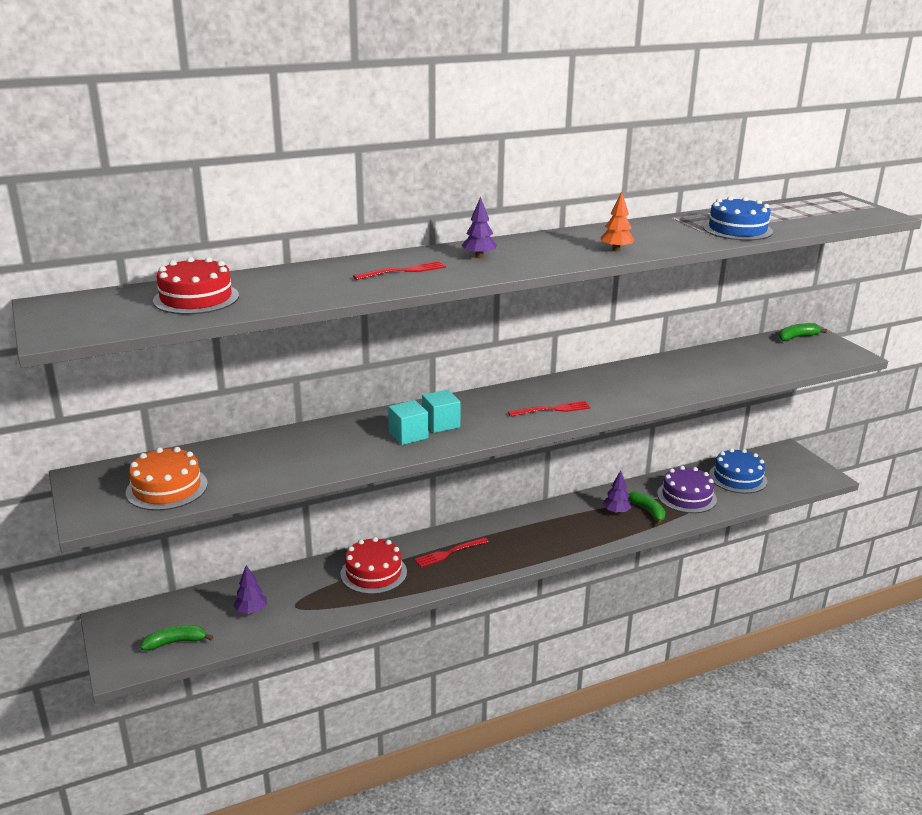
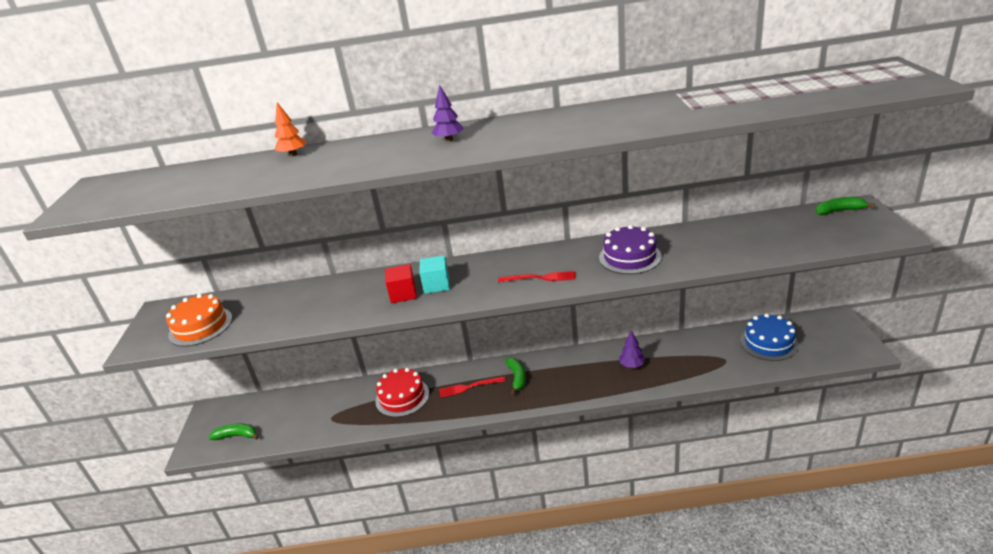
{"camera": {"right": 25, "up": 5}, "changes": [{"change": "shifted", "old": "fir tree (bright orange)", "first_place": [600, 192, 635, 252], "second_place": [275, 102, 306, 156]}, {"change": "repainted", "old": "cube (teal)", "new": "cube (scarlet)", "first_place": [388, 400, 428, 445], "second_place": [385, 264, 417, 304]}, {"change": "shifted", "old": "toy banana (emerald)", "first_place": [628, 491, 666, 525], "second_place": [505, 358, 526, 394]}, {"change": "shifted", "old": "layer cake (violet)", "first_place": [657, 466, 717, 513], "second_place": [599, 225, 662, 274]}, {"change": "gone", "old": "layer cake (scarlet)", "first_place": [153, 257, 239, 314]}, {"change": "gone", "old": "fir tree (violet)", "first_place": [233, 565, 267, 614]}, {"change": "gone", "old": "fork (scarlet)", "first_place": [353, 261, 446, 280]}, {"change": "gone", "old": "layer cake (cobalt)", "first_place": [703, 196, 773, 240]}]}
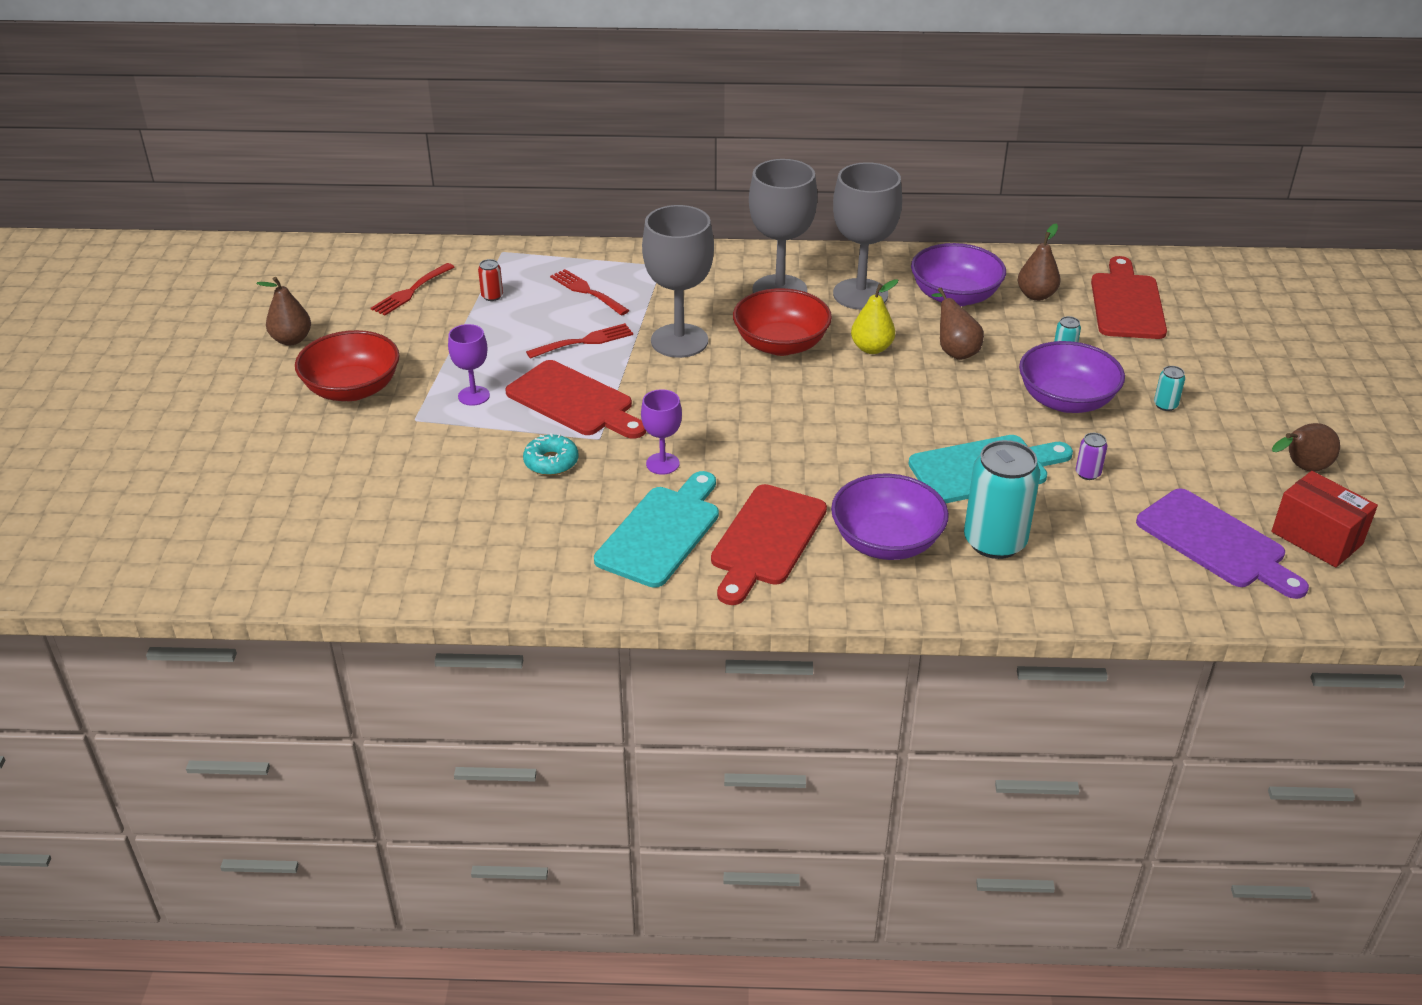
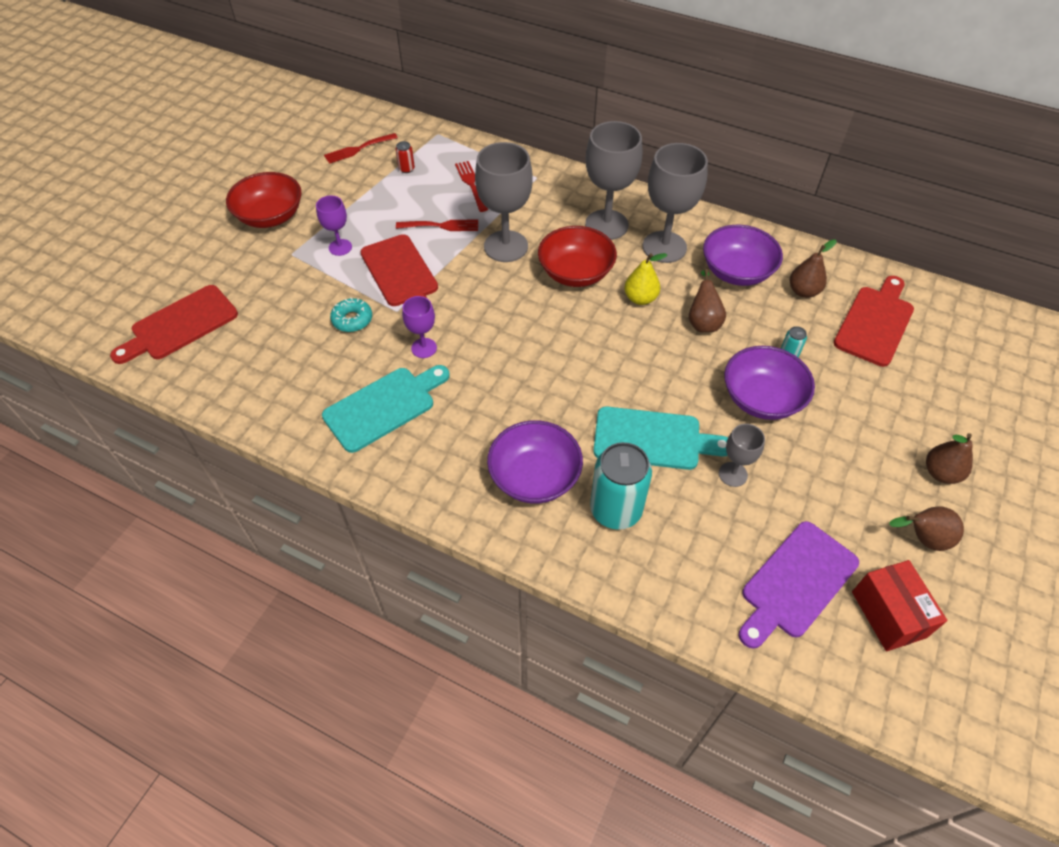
{"camera": {"right": 25, "up": 15}, "changes": [{"change": "shifted", "old": "bread board (scarlet)", "first_place": [711, 484, 827, 605], "second_place": [110, 285, 238, 364]}, {"change": "swapped", "old": "soda can (violet)", "new": "chalice (ash-grey)", "first_place": [1076, 433, 1107, 480], "second_place": [719, 424, 765, 487]}, {"change": "rotated", "old": "bread board (violet)", "first_place": [1136, 488, 1309, 599], "second_place": [739, 521, 859, 649], "degrees": 60}, {"change": "shifted", "old": "pear (brown)", "first_place": [257, 277, 311, 345], "second_place": [926, 433, 973, 484]}, {"change": "gone", "old": "soda can (teal)", "first_place": [1154, 366, 1185, 411]}]}
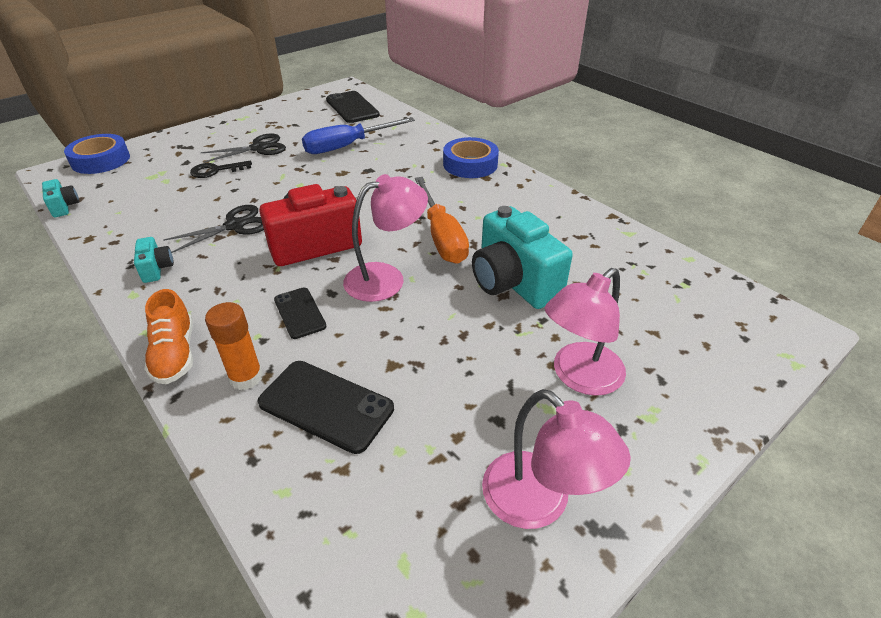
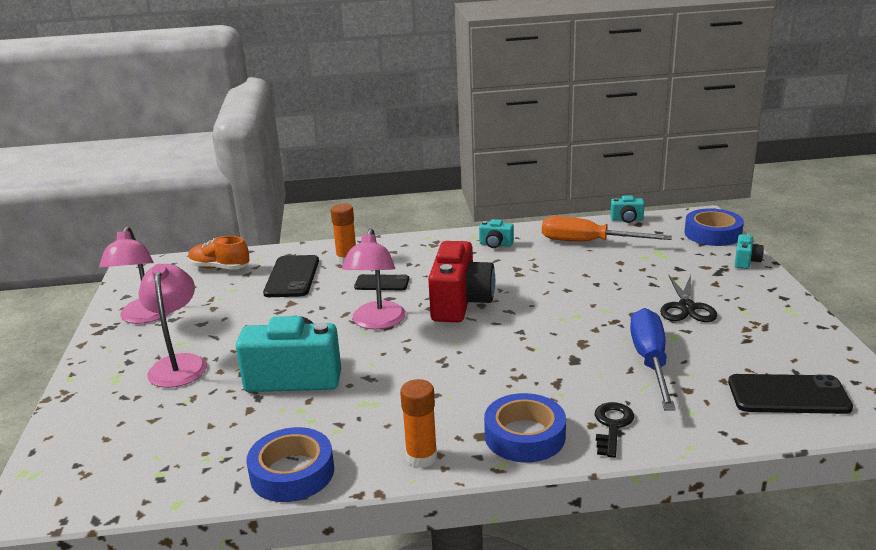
{"camera": {"right": 125, "up": -15}, "changes": [{"change": "rotated", "old": "desk lamp (pink)", "first_place": [482, 389, 631, 529], "second_place": [99, 226, 169, 324], "degrees": -90}, {"change": "shifted", "old": "lace-up shoe (bright orange)", "first_place": [144, 289, 193, 384], "second_place": [188, 236, 249, 270]}, {"change": "new", "new": "sticky tape (cobalt)", "second_place": [246, 427, 334, 502]}, {"change": "rotated", "old": "phone (ebony)", "first_place": [257, 361, 394, 454], "second_place": [263, 255, 319, 297], "degrees": -60}, {"change": "new", "new": "glue stick (bright orange)", "second_place": [400, 379, 437, 468]}, {"change": "shifted", "old": "hand screwdriver (bright orange)", "first_place": [415, 177, 469, 264], "second_place": [542, 216, 672, 242]}, {"change": "shifted", "old": "latchkey (ebony)", "first_place": [190, 161, 252, 178], "second_place": [595, 402, 634, 458]}, {"change": "new", "new": "camera (teal)", "second_place": [735, 234, 764, 269]}, {"change": "gone", "old": "scissors (ebony)", "first_place": [163, 205, 264, 253]}]}
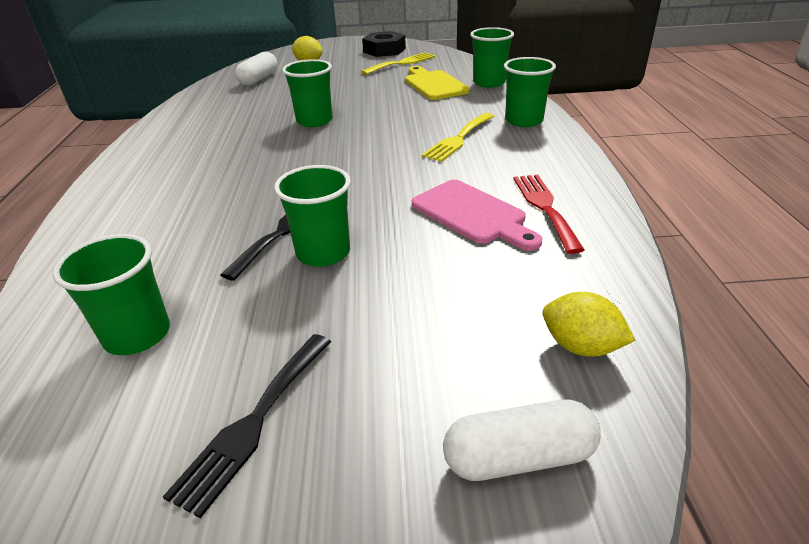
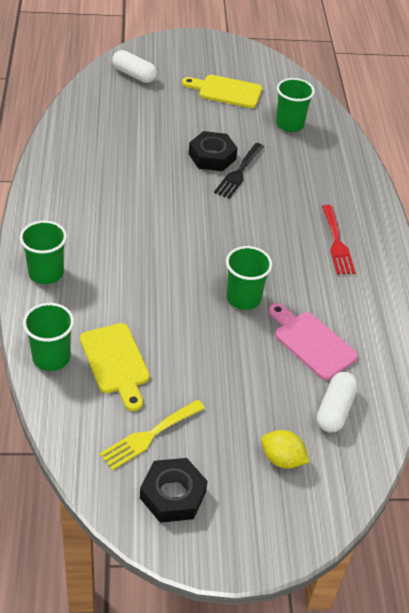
{"camera": {"right": 175, "up": 10}, "changes": [{"change": "rotated", "old": "pill shape (snow-white)", "first_place": [443, 400, 601, 481], "second_place": [112, 50, 157, 83], "degrees": 45}, {"change": "swapped", "old": "fork (ebony)", "new": "bread board (yellow)", "first_place": [163, 334, 331, 518], "second_place": [182, 75, 262, 108]}, {"change": "swapped", "old": "tumbler (emerald)", "new": "hexagon nut (ebony)", "first_place": [274, 165, 351, 267], "second_place": [189, 131, 238, 171]}, {"change": "shifted", "old": "bread board (pink)", "first_place": [412, 180, 543, 251], "second_place": [269, 303, 358, 380]}, {"change": "shifted", "old": "fork (scarlet)", "first_place": [513, 174, 584, 254], "second_place": [322, 205, 356, 274]}, {"change": "gone", "old": "fork (yellow)", "first_place": [422, 113, 494, 162]}, {"change": "gone", "old": "toy lemon (yellow)", "first_place": [542, 292, 635, 357]}]}
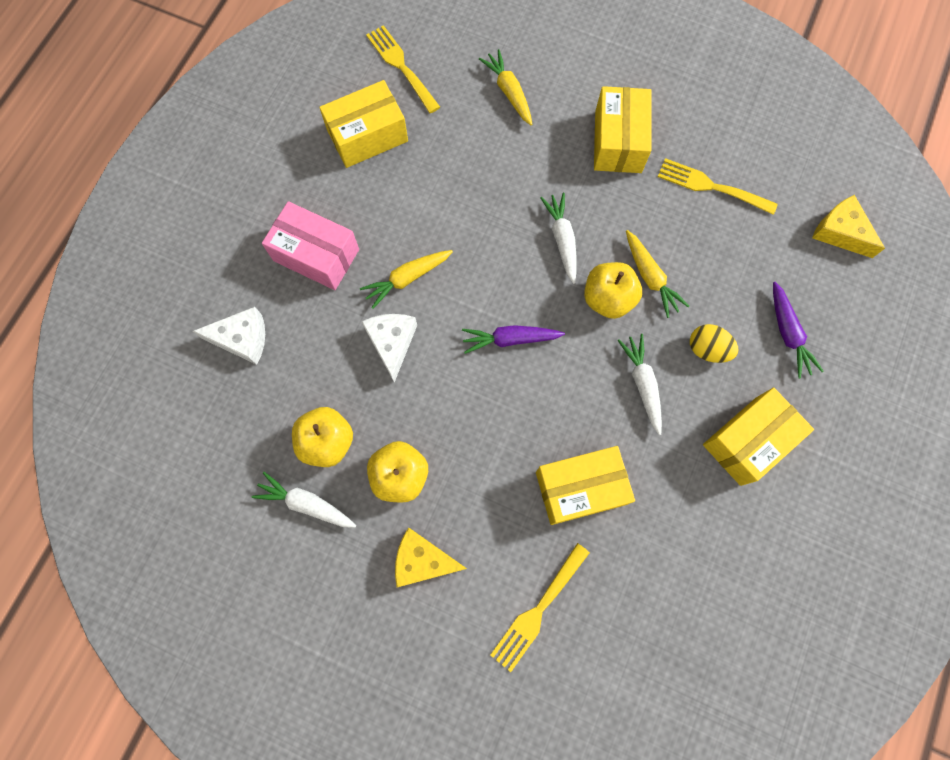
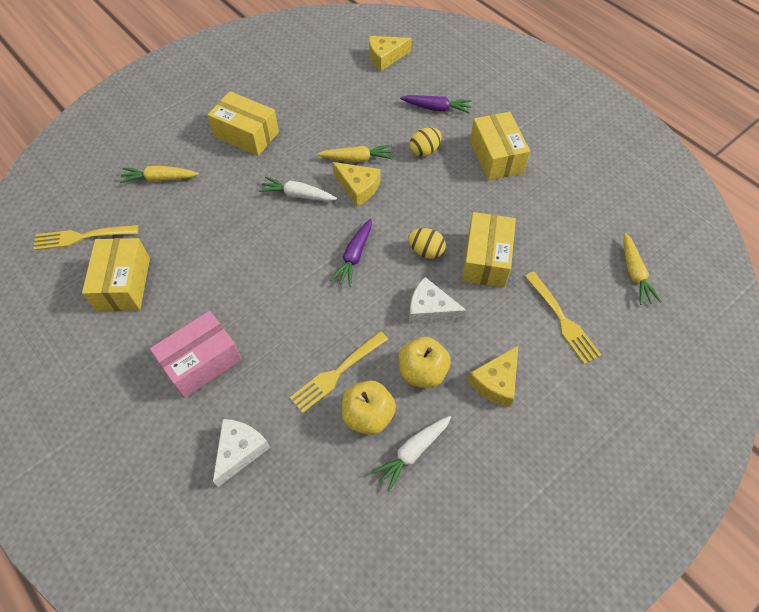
{"camera": {"right": -65, "up": -15}, "changes": [{"change": "shifted", "old": "fork (yellow)", "first_place": [658, 158, 778, 215], "second_place": [290, 331, 388, 413]}, {"change": "swapped", "old": "apple (yellow)", "new": "cheese wedge (yellow)", "first_place": [584, 262, 642, 319], "second_place": [332, 162, 381, 206]}, {"change": "new", "new": "egg (yellow)", "second_place": [408, 228, 446, 259]}, {"change": "shifted", "old": "cheese wedge (snow-white)", "first_place": [362, 314, 417, 383], "second_place": [409, 277, 467, 324]}, {"change": "shifted", "old": "carrot (yellow)", "first_place": [360, 250, 453, 309], "second_place": [624, 233, 662, 305]}, {"change": "gone", "old": "carrot (snow-white)", "first_place": [617, 334, 662, 435]}]}
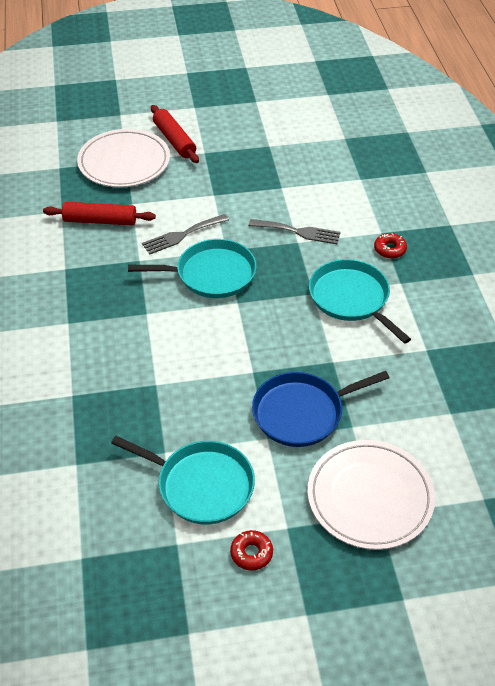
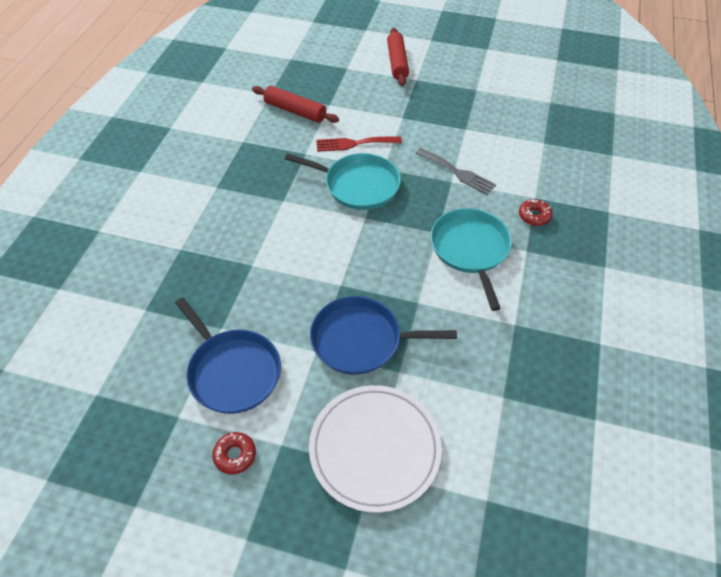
{"camera": {"right": 25, "up": 5}, "changes": [{"change": "repainted", "old": "frying pan (teal)", "new": "frying pan (cobalt)", "first_place": [111, 436, 255, 524], "second_place": [175, 298, 281, 414]}, {"change": "repainted", "old": "fork (ash-grey)", "new": "fork (scarlet)", "first_place": [142, 214, 229, 254], "second_place": [316, 136, 402, 152]}, {"change": "gone", "old": "flat dish (snow-white)", "first_place": [77, 129, 170, 187]}]}
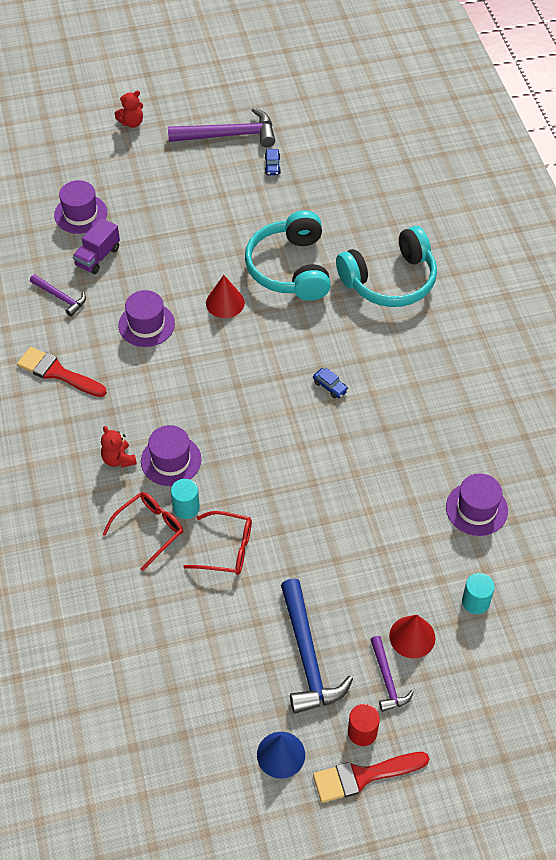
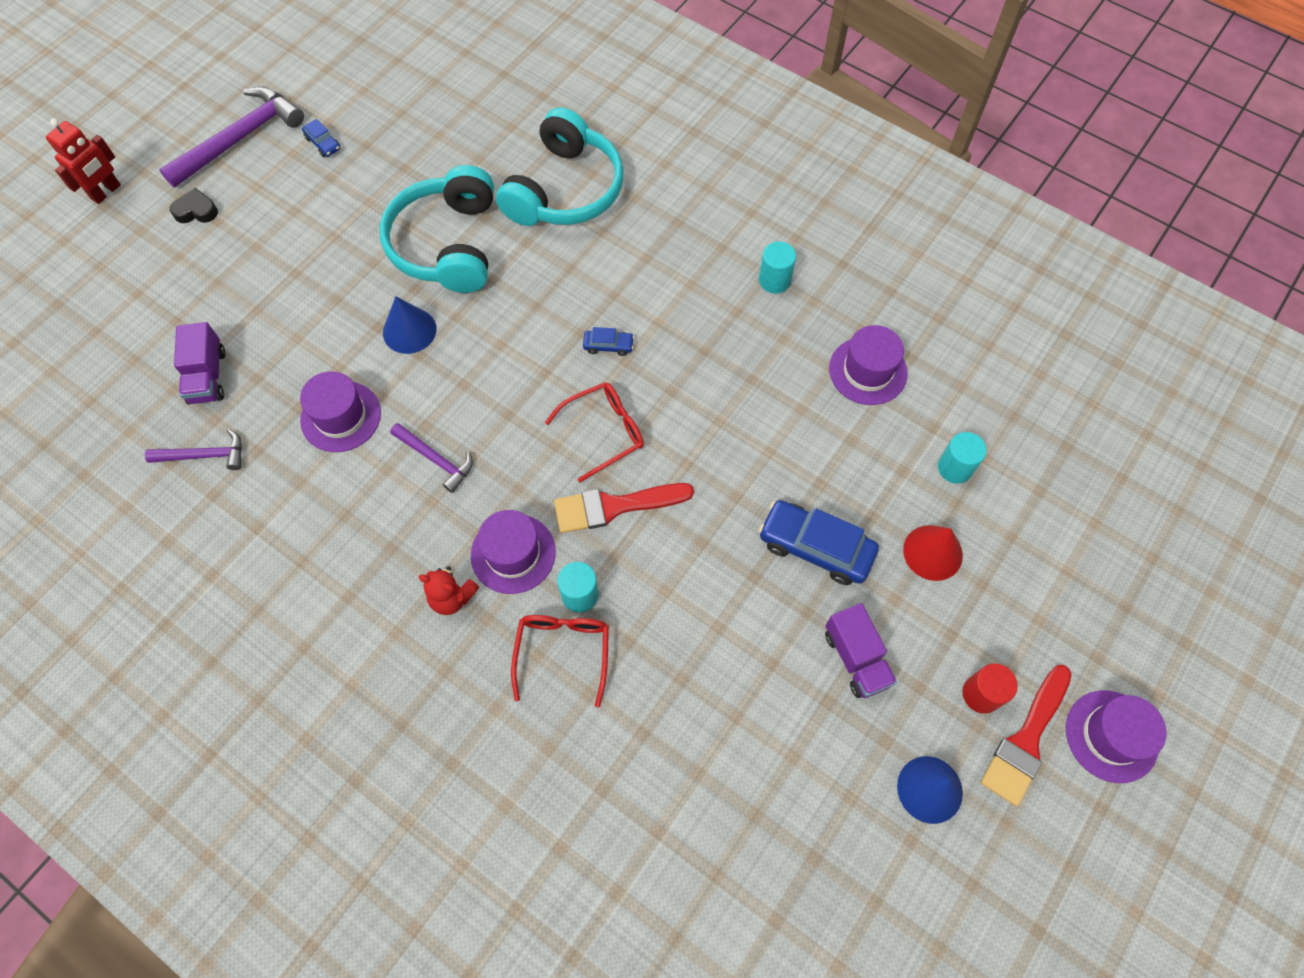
{"camera": {"right": -40, "up": 10}, "changes": [{"change": "swapped", "old": "teddy bear (scarlet)", "new": "robot (scarlet)", "first_place": [115, 91, 143, 128], "second_place": [46, 119, 121, 204]}, {"change": "new", "new": "heart shape (ebony)", "second_place": [170, 188, 218, 223]}, {"change": "rotated", "old": "over-ear headphones (teal)", "first_place": [245, 210, 331, 301], "second_place": [380, 165, 494, 293], "degrees": 45}, {"change": "repainted", "old": "solid cone (scarlet)", "new": "solid cone (cobalt)", "first_place": [206, 275, 245, 318], "second_place": [383, 296, 436, 354]}, {"change": "shifted", "old": "claw hammer (violet)", "first_place": [370, 636, 414, 712], "second_place": [390, 423, 473, 493]}, {"change": "shifted", "old": "spectacles (scarlet)", "first_place": [183, 511, 252, 575], "second_place": [545, 382, 644, 482]}, {"change": "shifted", "old": "paintbrush (scarlet)", "first_place": [17, 347, 107, 397], "second_place": [554, 483, 694, 533]}, {"change": "new", "new": "cylinder (teal)", "second_place": [759, 241, 796, 294]}, {"change": "new", "new": "car (cobalt)", "second_place": [759, 500, 879, 585]}, {"change": "swapped", "old": "claw hammer (cobalt)", "new": "lorry (violet)", "first_place": [281, 578, 353, 714], "second_place": [825, 603, 897, 698]}, {"change": "shifted", "old": "top hat (violet)", "first_place": [54, 180, 107, 234], "second_place": [1066, 690, 1167, 783]}]}
